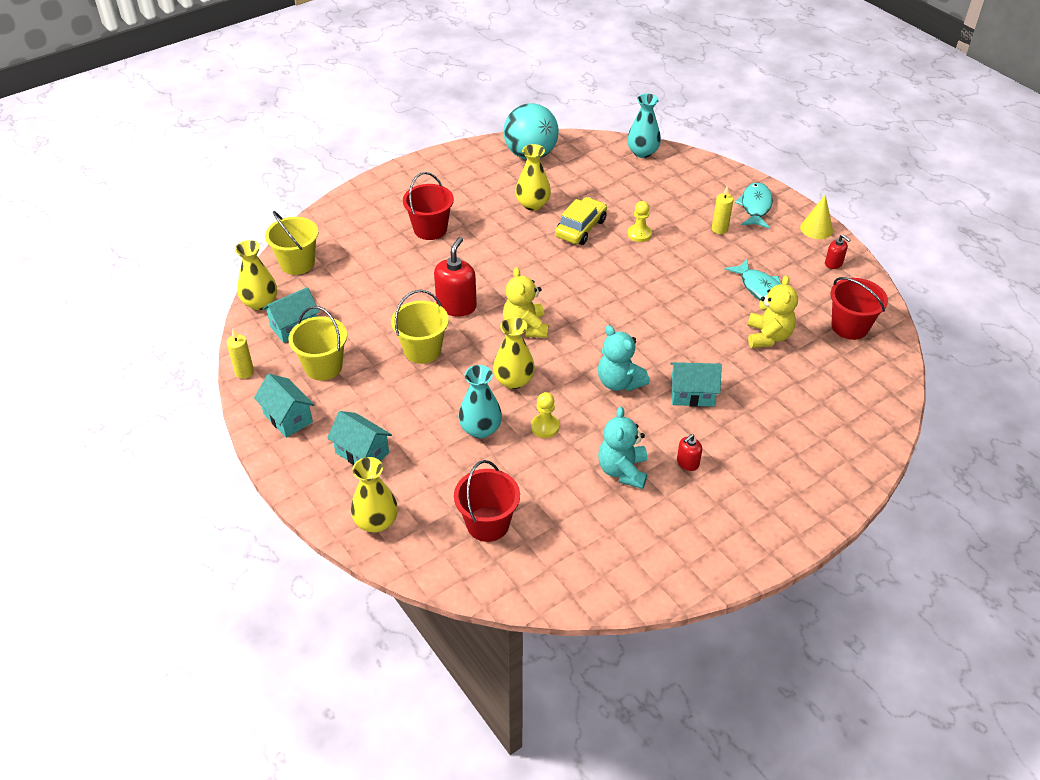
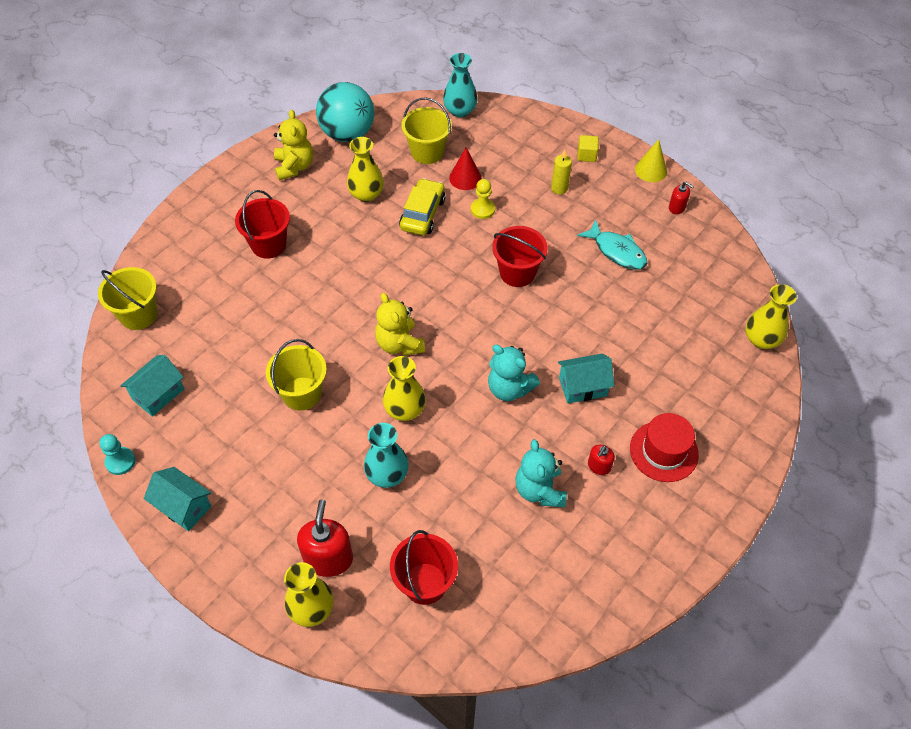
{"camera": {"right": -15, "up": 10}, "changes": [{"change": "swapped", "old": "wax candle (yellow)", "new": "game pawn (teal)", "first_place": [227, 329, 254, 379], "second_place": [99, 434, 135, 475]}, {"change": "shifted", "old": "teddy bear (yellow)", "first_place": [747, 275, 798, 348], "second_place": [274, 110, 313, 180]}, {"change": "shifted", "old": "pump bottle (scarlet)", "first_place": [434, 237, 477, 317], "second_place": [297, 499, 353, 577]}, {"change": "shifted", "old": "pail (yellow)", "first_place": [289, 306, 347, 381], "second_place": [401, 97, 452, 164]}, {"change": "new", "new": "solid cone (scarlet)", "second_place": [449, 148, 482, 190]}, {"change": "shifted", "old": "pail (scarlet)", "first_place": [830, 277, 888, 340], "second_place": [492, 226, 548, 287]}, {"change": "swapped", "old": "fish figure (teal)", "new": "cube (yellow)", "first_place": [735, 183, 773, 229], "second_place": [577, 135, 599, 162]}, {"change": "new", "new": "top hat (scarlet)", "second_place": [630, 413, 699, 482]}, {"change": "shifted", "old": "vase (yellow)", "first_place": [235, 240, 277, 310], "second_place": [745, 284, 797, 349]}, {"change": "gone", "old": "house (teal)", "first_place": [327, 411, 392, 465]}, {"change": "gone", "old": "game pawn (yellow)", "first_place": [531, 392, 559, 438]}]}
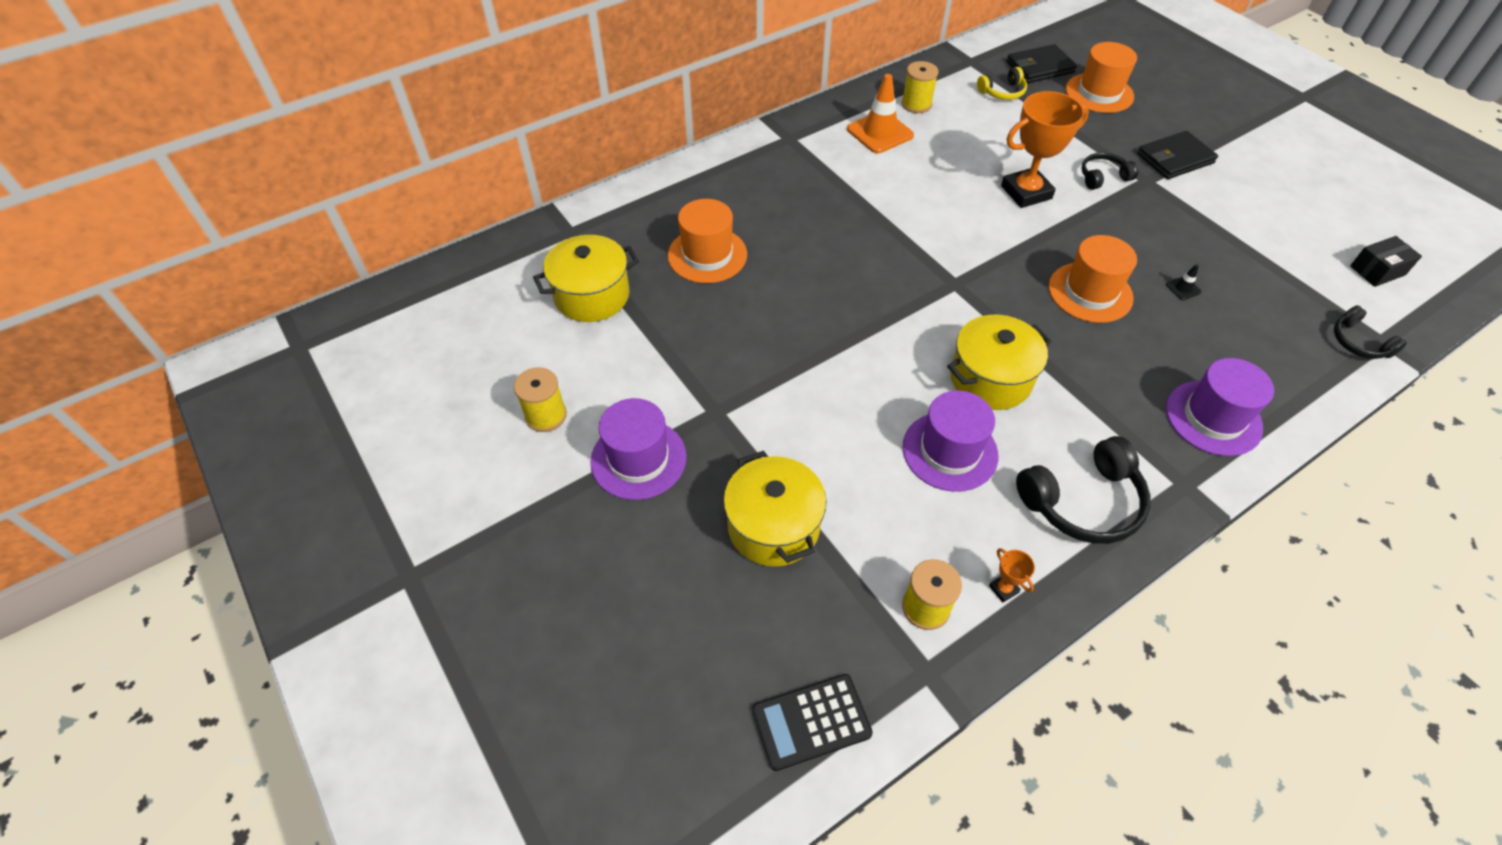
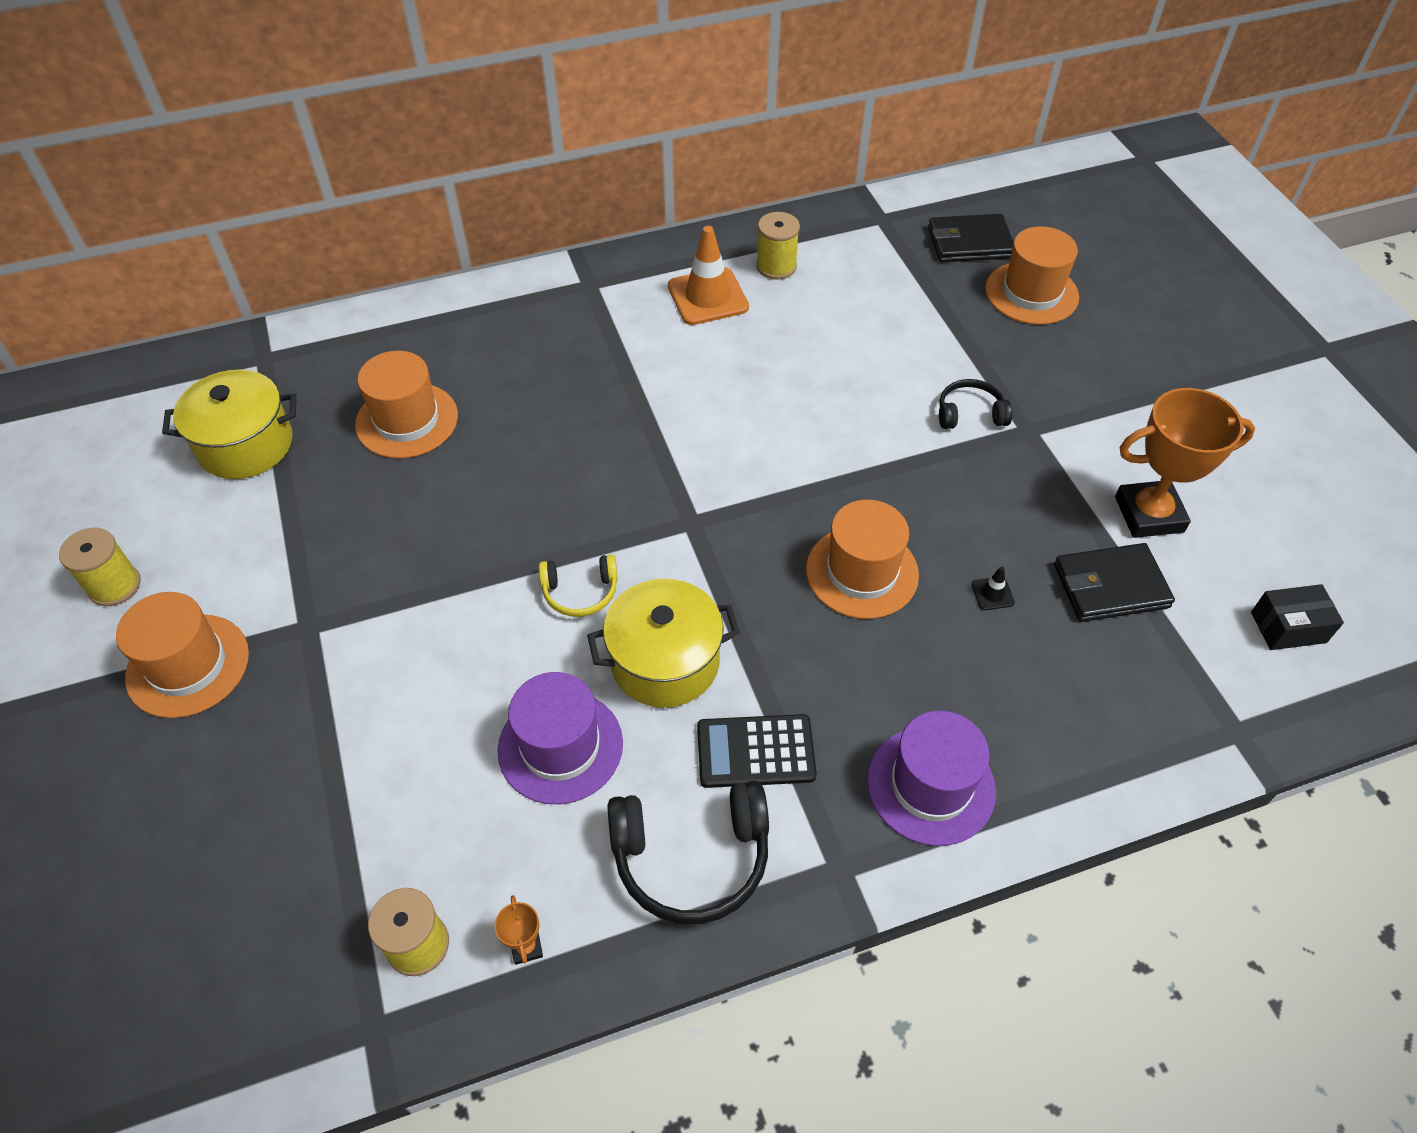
{"camera": {"right": 15, "up": 0}, "changes": [{"change": "repainted", "old": "top hat (violet)", "new": "top hat (bright orange)", "first_place": [590, 398, 687, 500], "second_place": [116, 592, 249, 718]}, {"change": "shifted", "old": "over-ear headphones (yellow)", "first_place": [977, 67, 1027, 100], "second_place": [539, 554, 618, 617]}, {"change": "shifted", "old": "pocket calculator (ebony)", "first_place": [752, 674, 873, 771], "second_place": [697, 714, 817, 788]}, {"change": "shifted", "old": "card wallet (ebony)", "first_place": [1137, 131, 1218, 179], "second_place": [1054, 543, 1175, 622]}, {"change": "shifted", "old": "trophy (bright orange)", "first_place": [1001, 91, 1089, 208], "second_place": [1115, 388, 1255, 538]}, {"change": "gone", "old": "pot (yellow)", "first_place": [724, 451, 826, 567]}, {"change": "gone", "old": "over-ear headphones (ebony)", "first_place": [1334, 305, 1407, 359]}]}
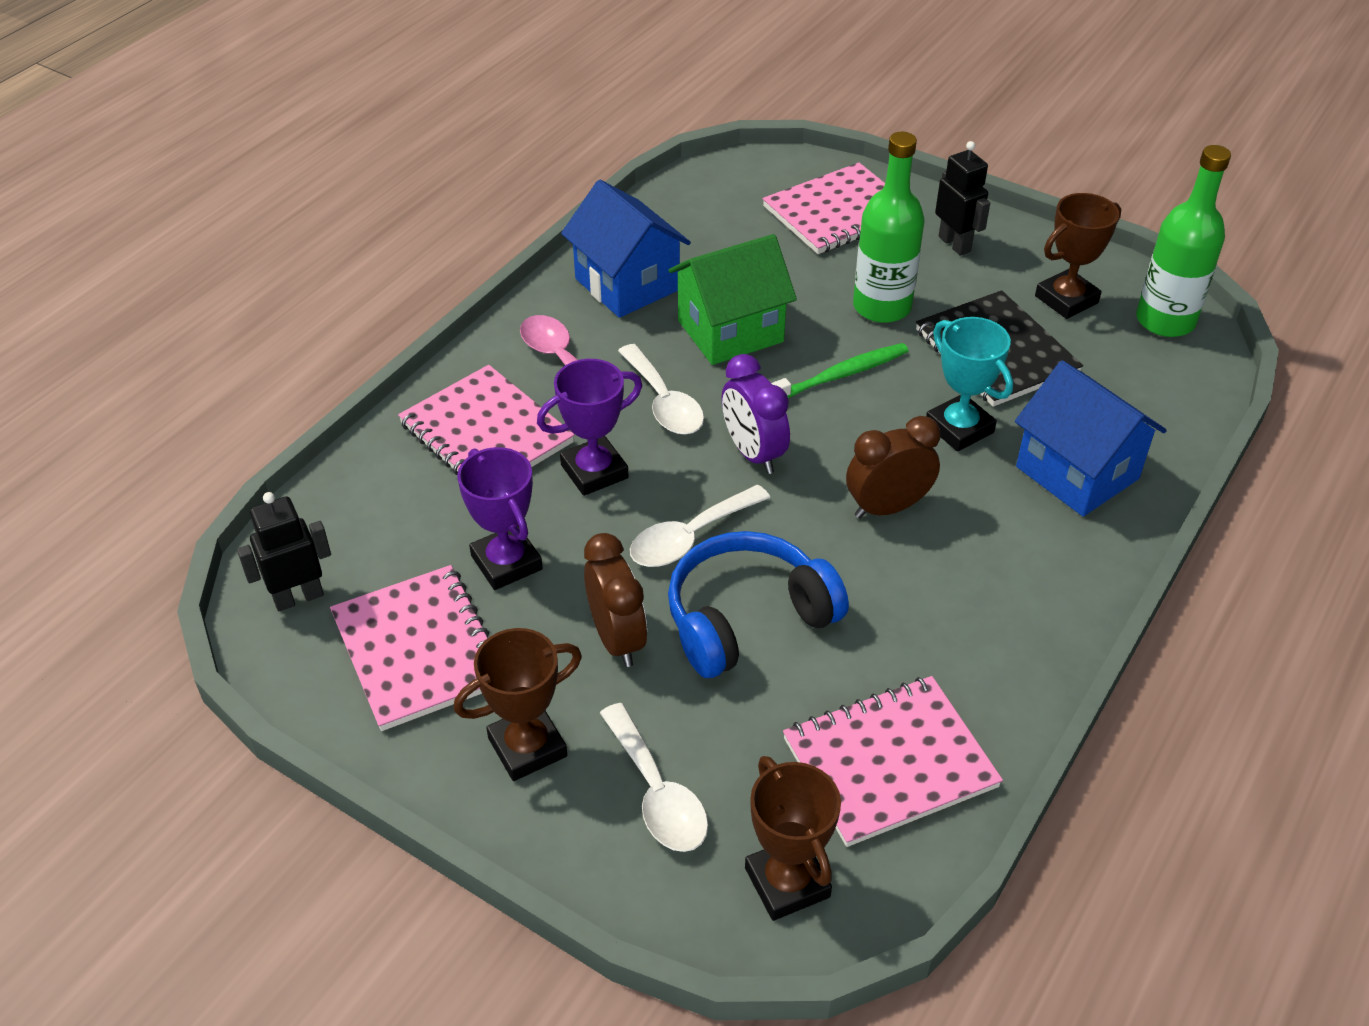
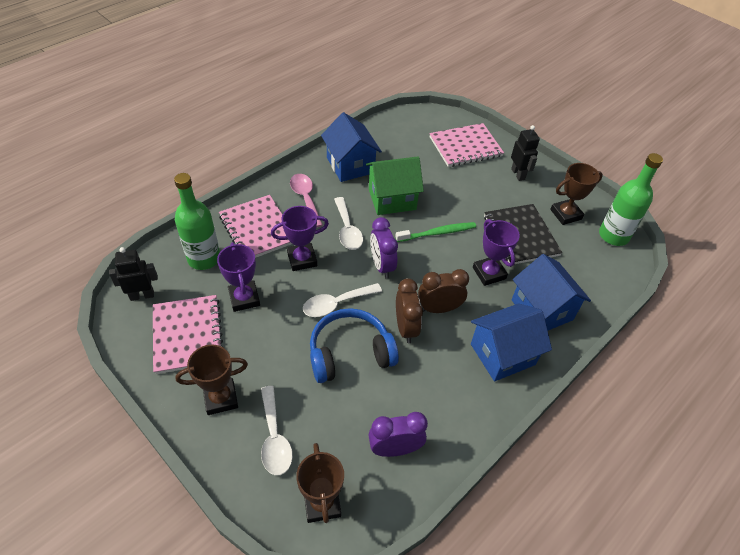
{"camera": {"right": 10, "up": 5}, "changes": [{"change": "shifted", "old": "drink bottle (emerald)", "first_place": [853, 132, 924, 323], "second_place": [174, 173, 220, 270]}, {"change": "swapped", "old": "notepad (pink)", "new": "clock (violet)", "first_place": [783, 676, 1003, 847], "second_place": [369, 412, 428, 457]}, {"change": "shifted", "old": "clock (brown)", "first_place": [584, 533, 647, 667], "second_place": [396, 278, 423, 343]}, {"change": "new", "new": "house (cobalt)", "second_place": [471, 303, 552, 381]}, {"change": "repainted", "old": "trophy (teal)", "new": "trophy (violet)", "first_place": [926, 317, 1013, 452], "second_place": [473, 219, 520, 286]}]}
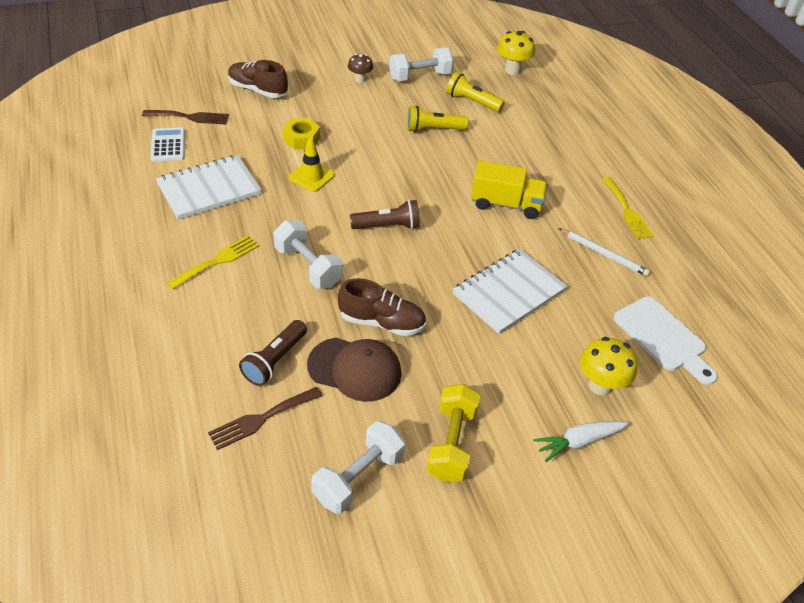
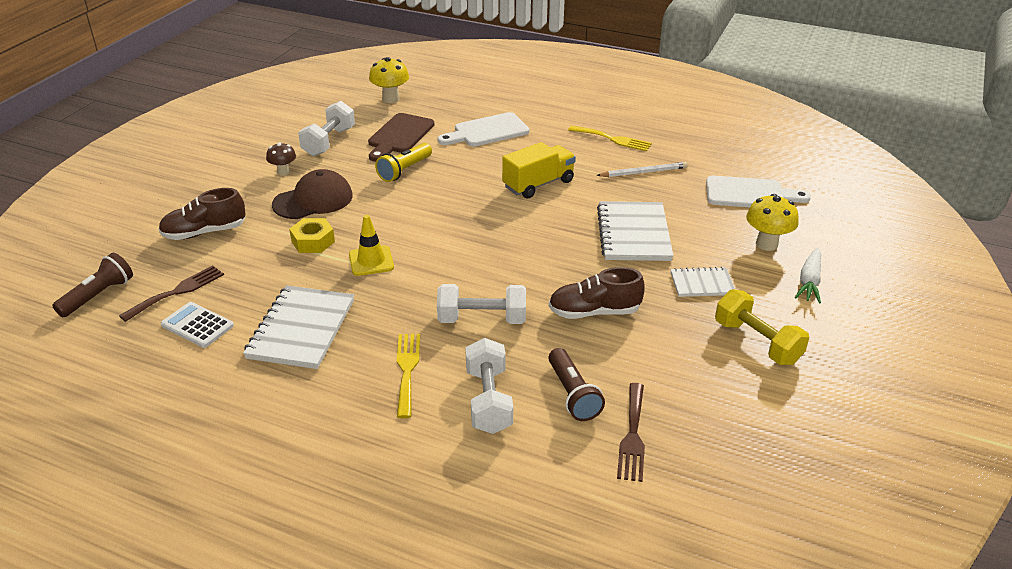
{"camera": {"right": -45, "up": -10}, "changes": [{"change": "shifted", "old": "flashlight (brown)", "first_place": [350, 200, 420, 229], "second_place": [52, 253, 133, 317]}, {"change": "shifted", "old": "baseball cap (brown)", "first_place": [307, 338, 401, 402], "second_place": [272, 169, 353, 219]}, {"change": "swapped", "old": "flashlight (yellow)", "new": "bread board (brown)", "first_place": [446, 72, 505, 112], "second_place": [368, 113, 434, 162]}, {"change": "new", "new": "bread board (snow-white)", "second_place": [437, 112, 529, 146]}, {"change": "shifted", "old": "hand weight (snow-white)", "first_place": [311, 421, 405, 514], "second_place": [465, 338, 513, 434]}, {"change": "rotated", "old": "lace-up shoe (brown)", "first_place": [338, 278, 426, 336], "second_place": [549, 267, 645, 319], "degrees": -150}, {"change": "new", "new": "notepad (snow-white)", "second_place": [671, 267, 735, 297]}]}
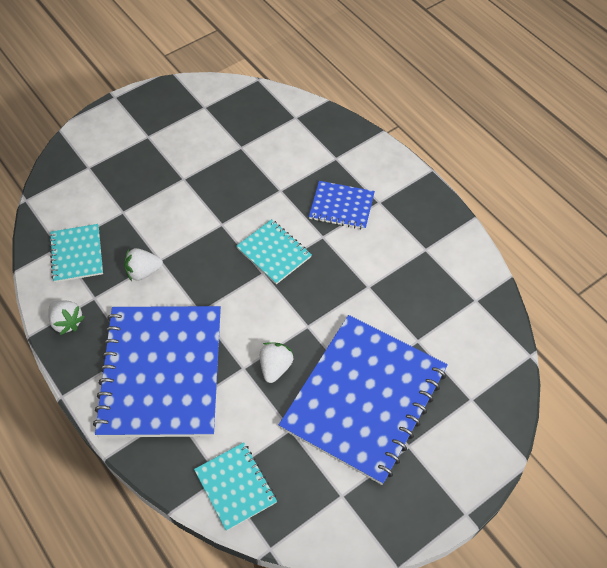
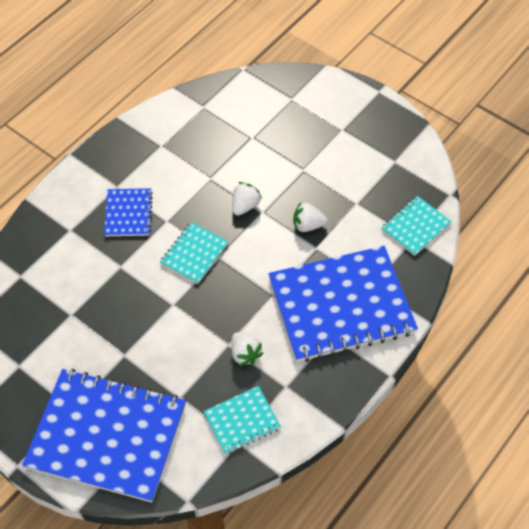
{"camera": {"right": -105, "up": 0}, "changes": [{"change": "shifted", "old": "notepad (cobalt)", "first_place": [279, 315, 448, 485], "second_place": [22, 369, 186, 502]}, {"change": "shifted", "old": "berry (snow-white)", "first_place": [48, 300, 85, 335], "second_place": [232, 182, 262, 216]}]}
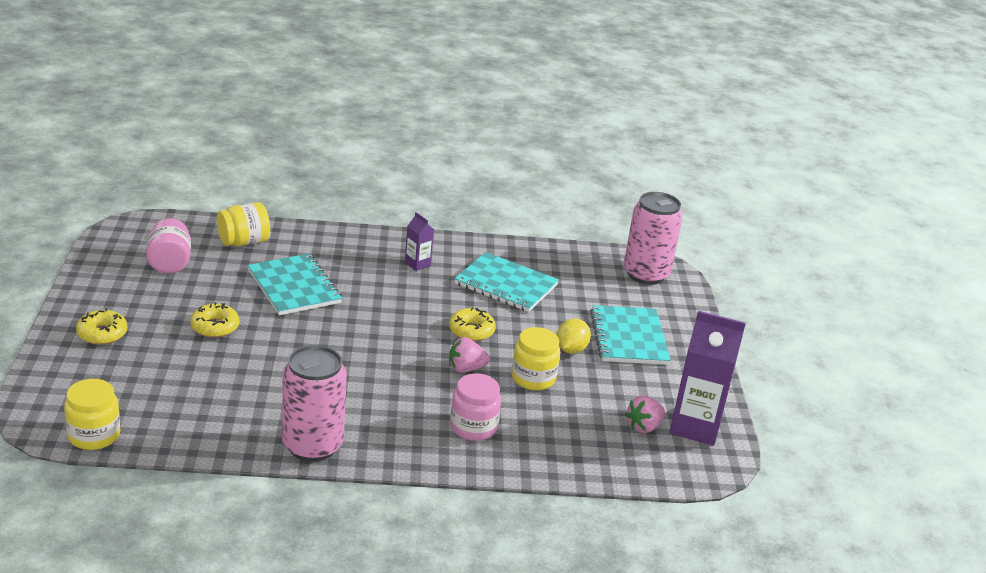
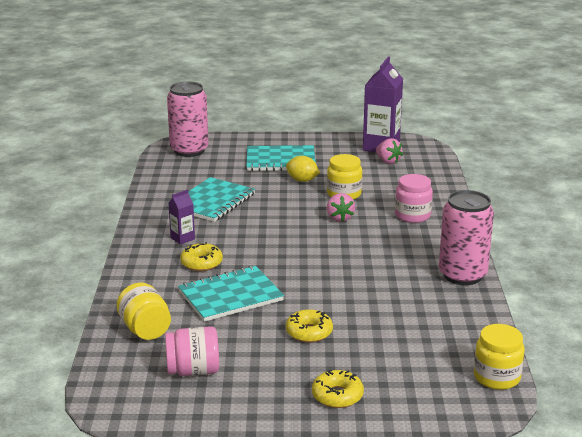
{"camera": {"right": -85, "up": -5}, "changes": [{"change": "shifted", "old": "donut (yellow)", "first_place": [449, 308, 496, 341], "second_place": [180, 242, 223, 271]}]}
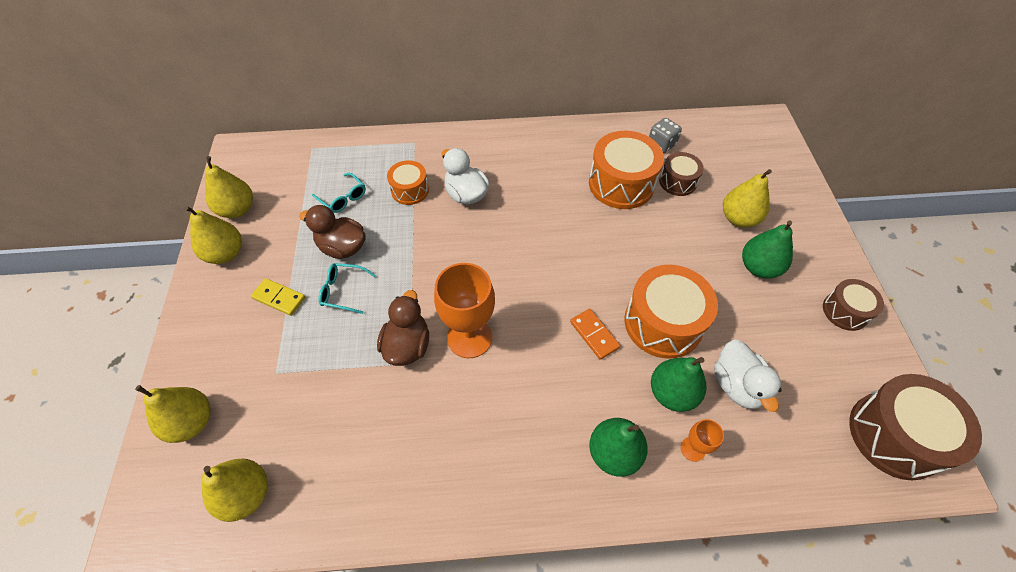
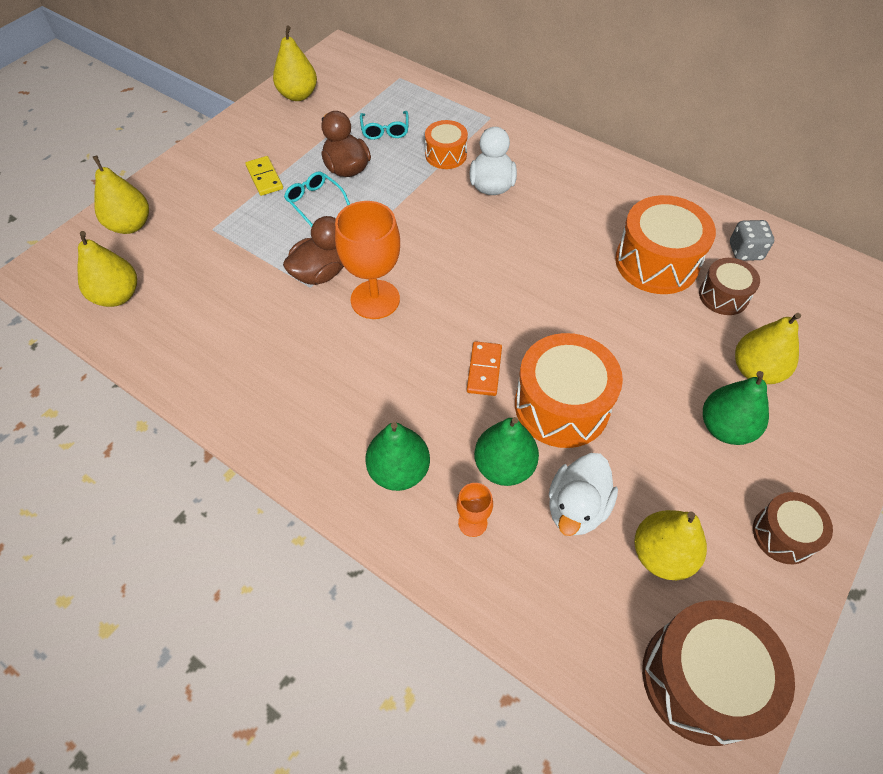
{"camera": {"right": 40, "up": 0}, "changes": [{"change": "shifted", "old": "pear (yellow)", "first_place": [184, 206, 242, 264], "second_place": [634, 510, 707, 580]}]}
